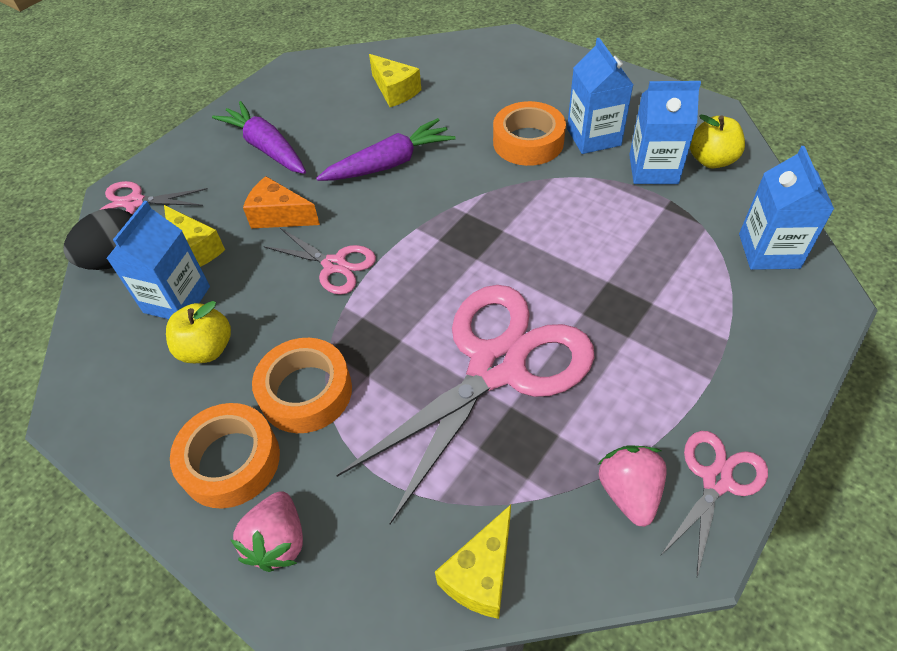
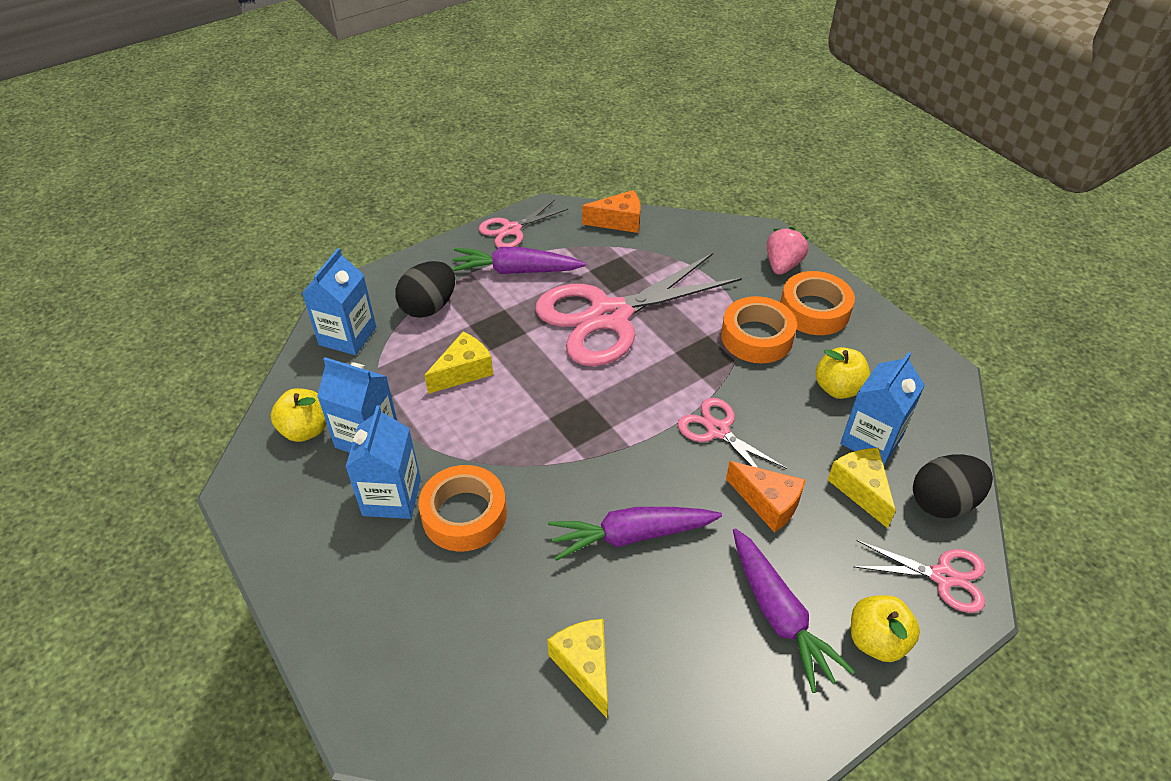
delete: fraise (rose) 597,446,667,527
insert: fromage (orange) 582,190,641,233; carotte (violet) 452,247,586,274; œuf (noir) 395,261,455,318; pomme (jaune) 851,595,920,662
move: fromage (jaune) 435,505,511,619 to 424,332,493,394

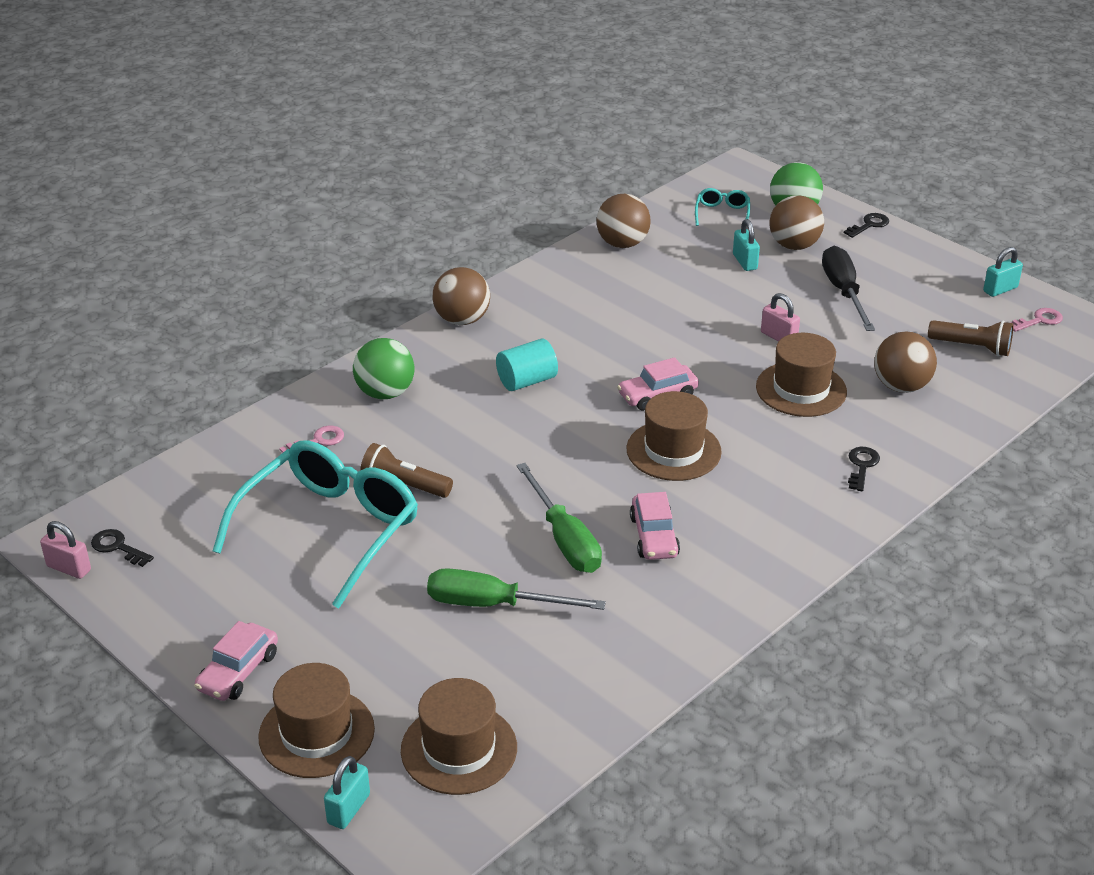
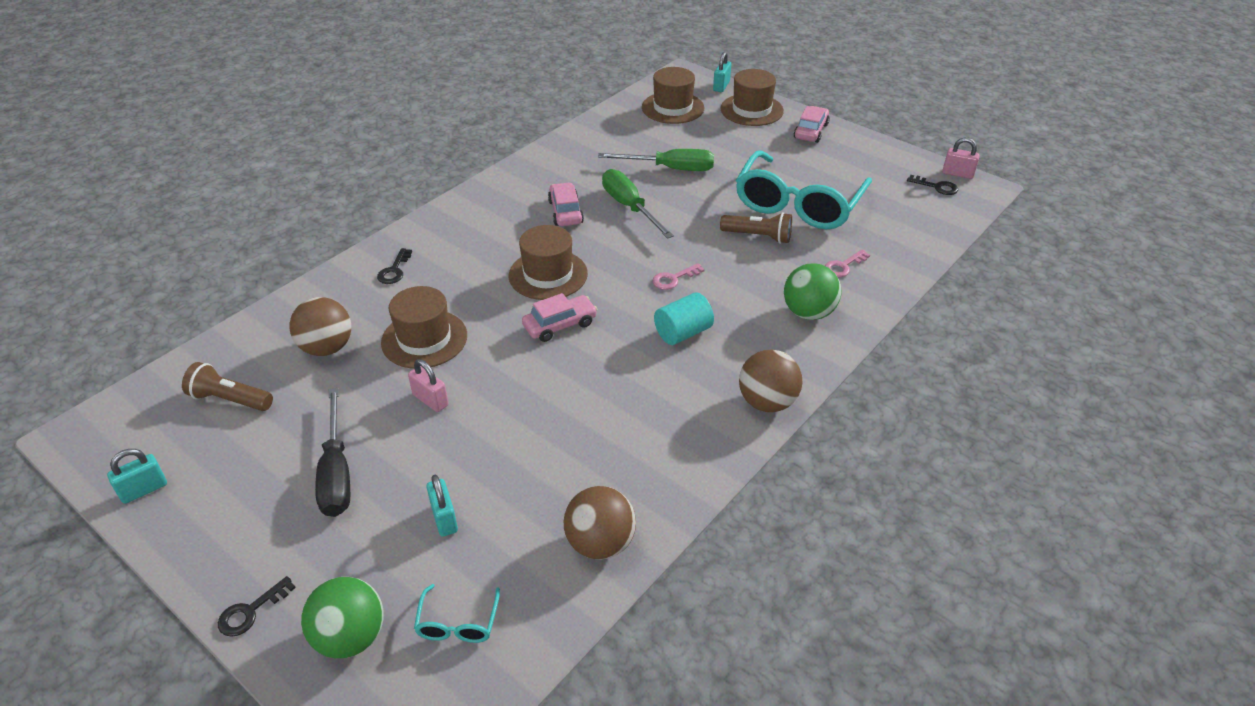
delete: balle (marron) 770,195,824,250
move: clé (rose) 1010,308,1063,332 to 652,263,704,290

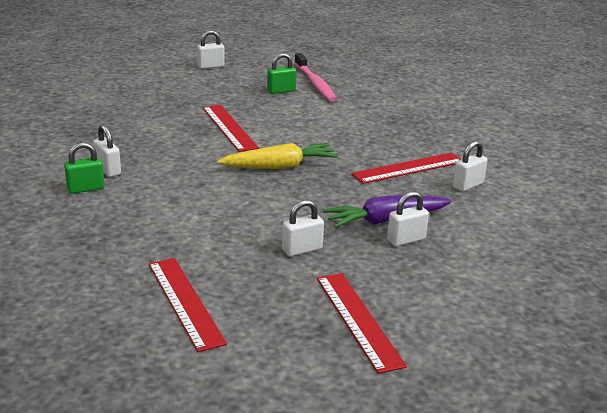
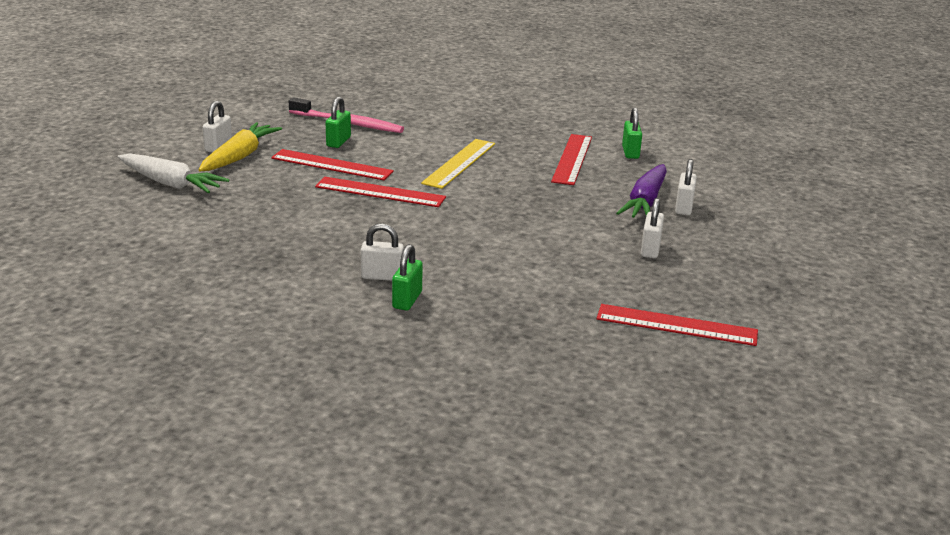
insert: règle (jaune) 421,139,495,189; carotte (blanc) 118,153,229,193
move: carotte (jaune) 217,143,338,169 to 199,122,282,171; règle (rouge) 317,273,407,374 to 271,149,394,180
recolor: cadenas (blanc) 453,141,488,192 to cadenas (vert) 622,107,642,159

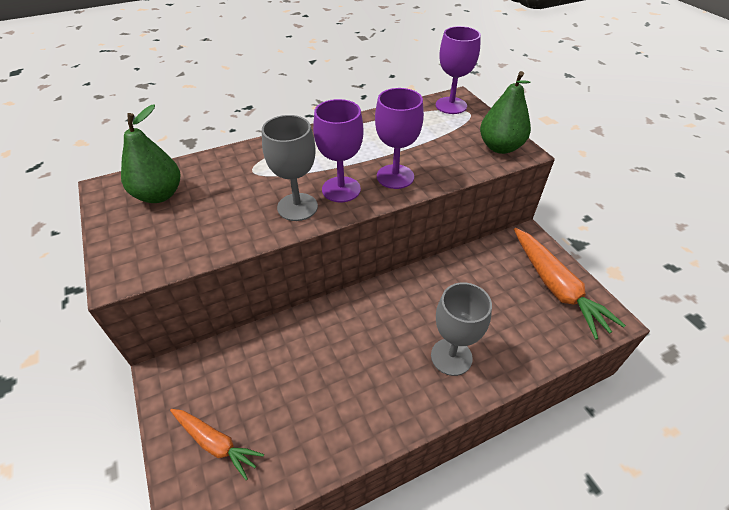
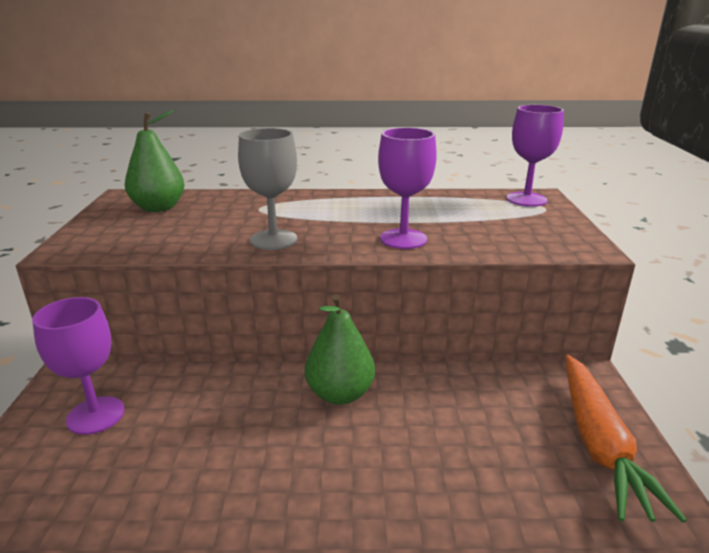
delete: verre à pied (gris) 431,283,492,376; carotte (orange) 170,409,264,480
move: poire (vert) 480,71,531,154 to 305,294,375,405; verre à pied (violet) 313,99,364,202 to 32,297,125,435

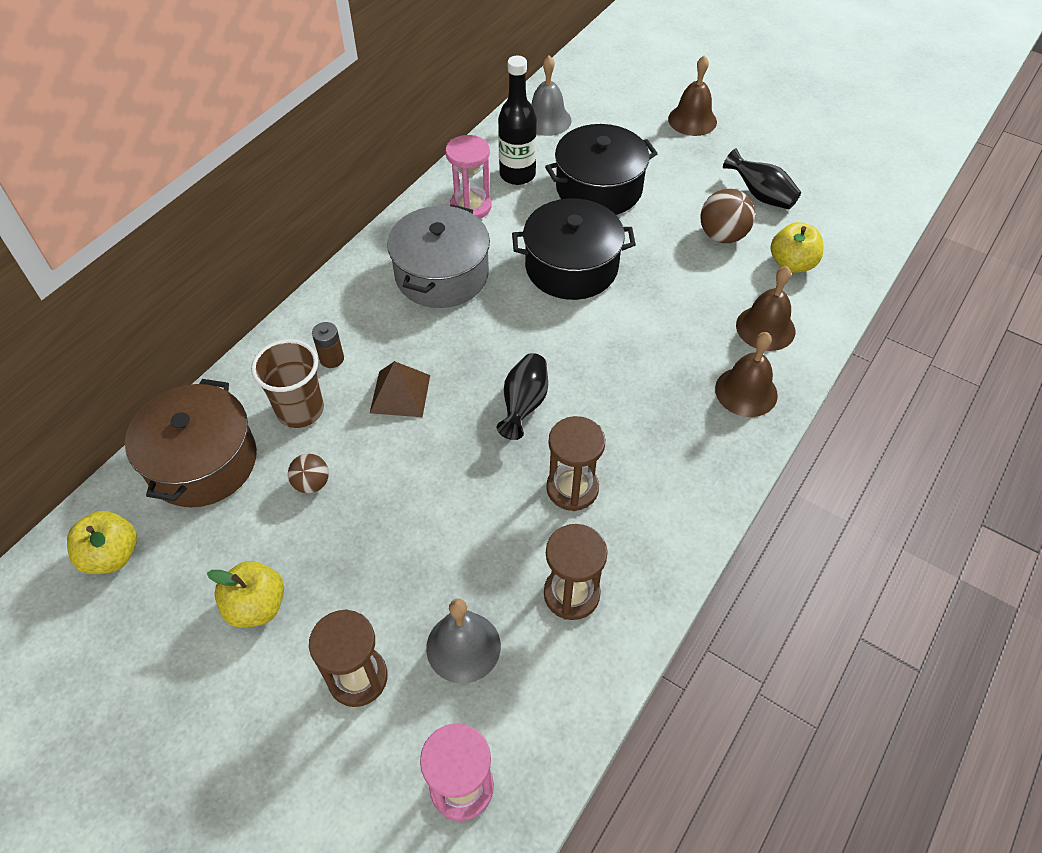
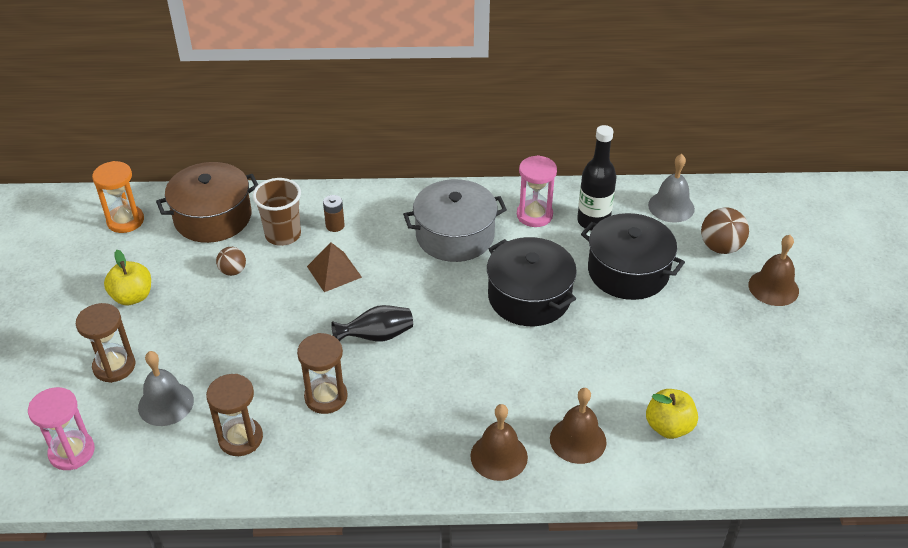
delete: vase (noir) 723,148,801,210
move: balle (marron) 701,189,755,243 to 701,207,749,254
replace: pomme (jaune) 67,511,137,574 to sablier (orange) 92,161,144,233

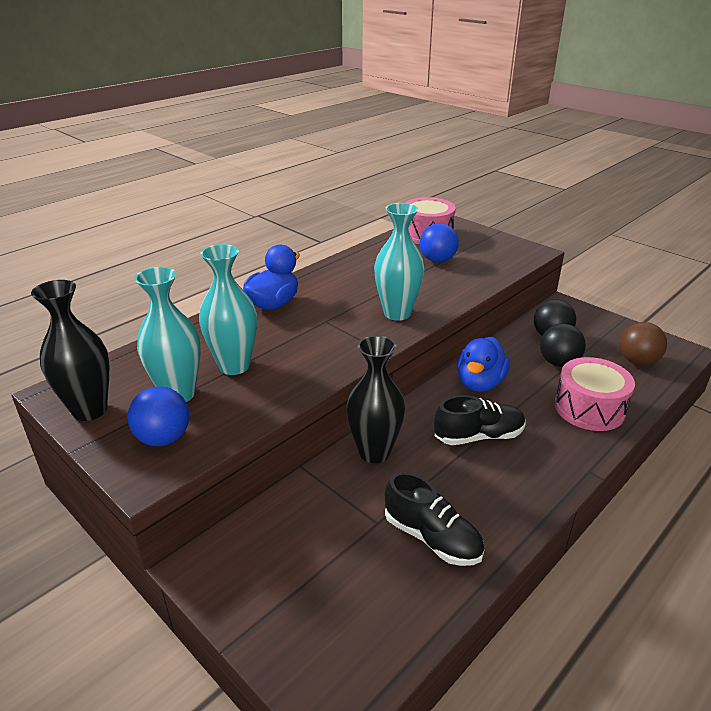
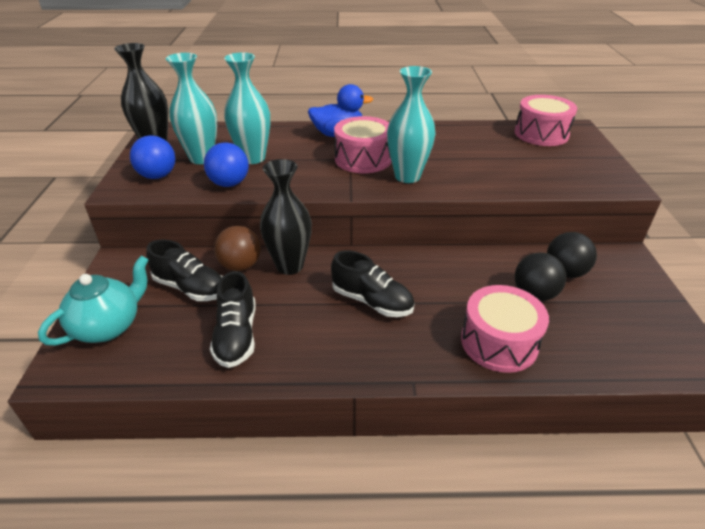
delete: canard (bleu) 457,337,510,392
insert: tambour (rose) 334,116,392,173; chaussure (noir) 146,239,223,301; théière (turquoise) 38,256,149,346
move: balle (bleu) 420,223,459,262 to 204,142,249,187; balle (marron) 620,322,667,365 to 214,226,261,271

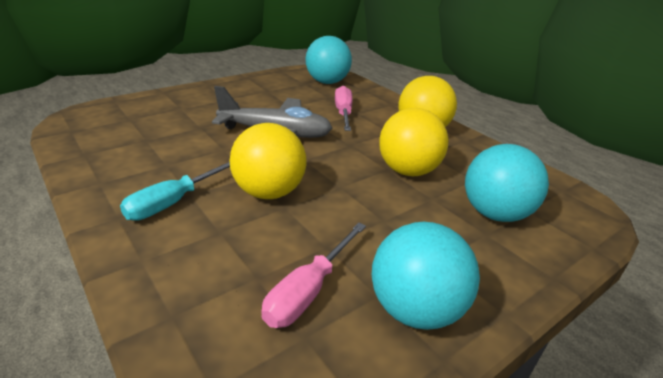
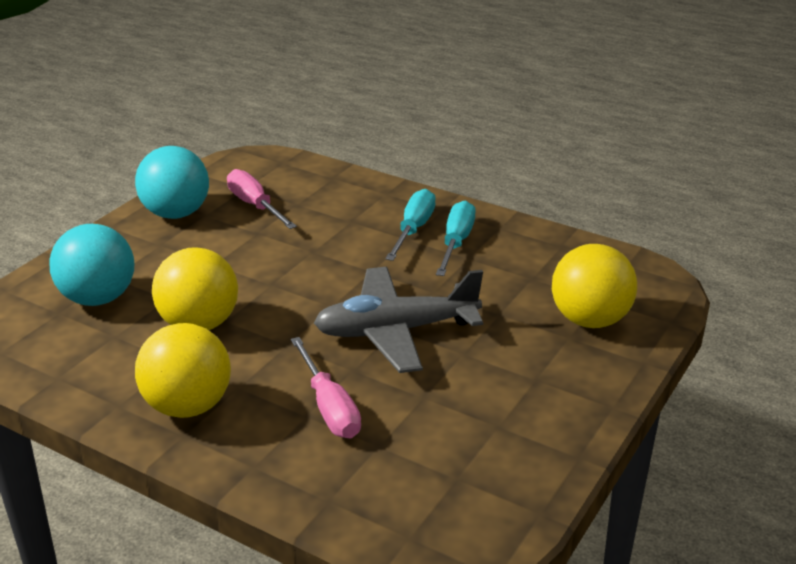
delete: balle (turquoise) 306,36,352,84
insert: tournevis (turquoise) 436,201,476,276
move: balle (jaune) 229,123,307,199 to 552,244,637,328
rotate: tournevis (rose) 261,222,366,328 = 227,169,297,229 45 degrees counterclockwise

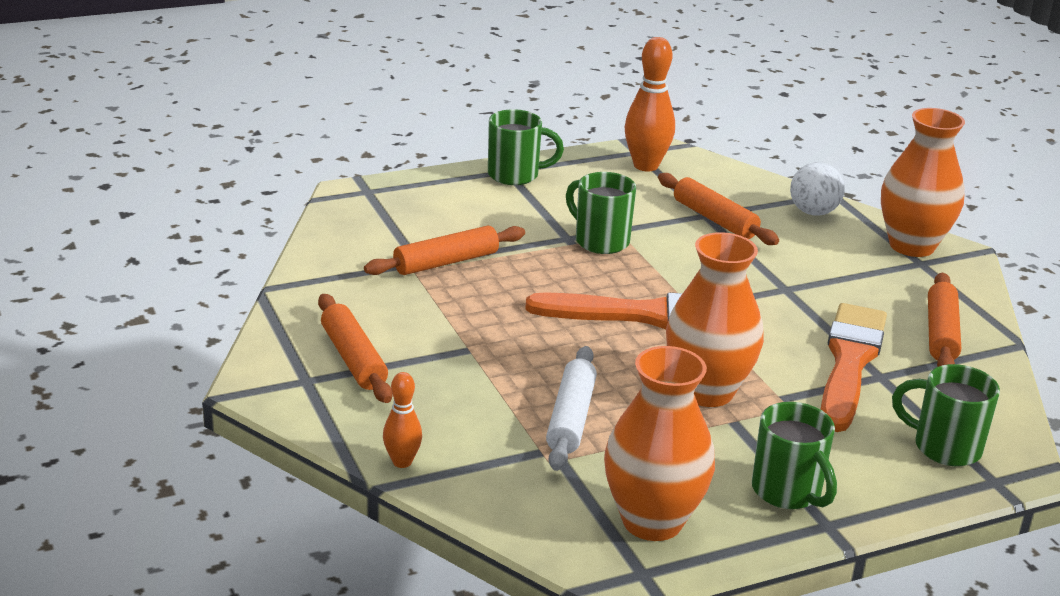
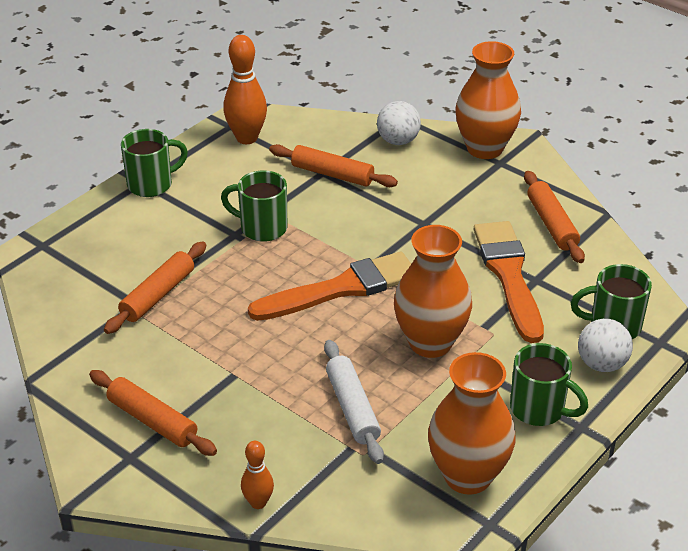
insert: balle (blanc) 578,319,633,372

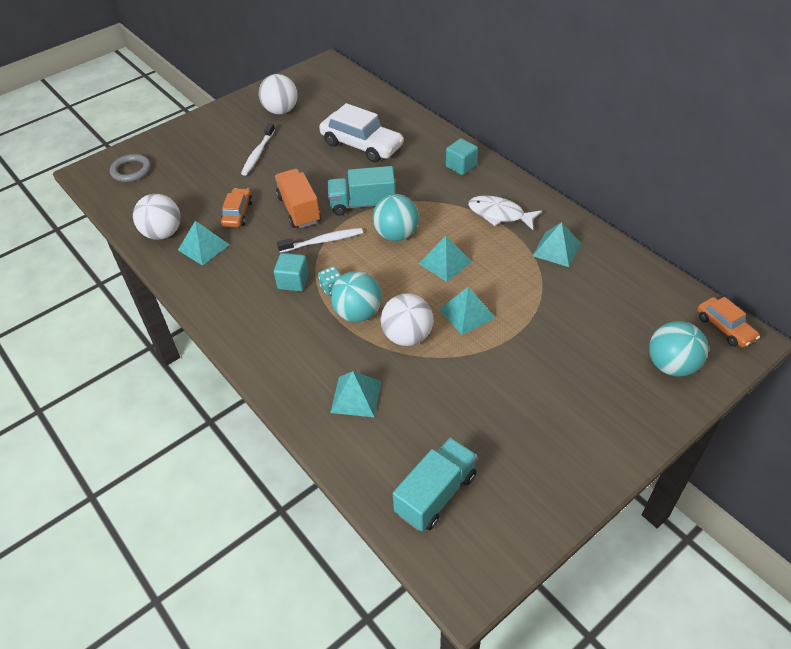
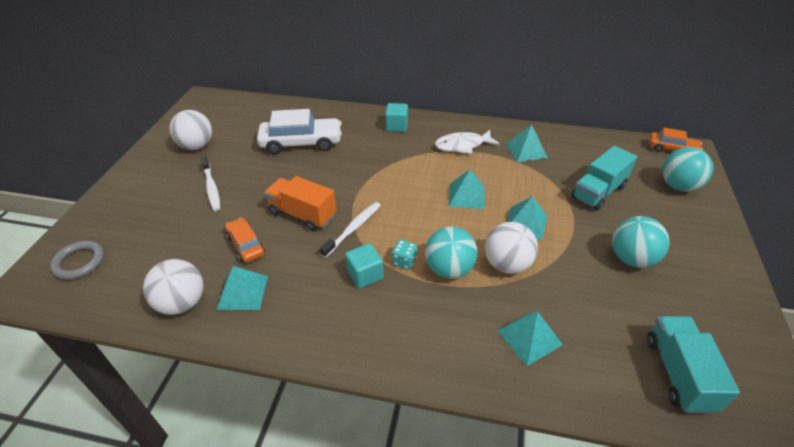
move: camion (turquoise) 328,166,395,216 to 571,146,637,211; balle (turquoise) 373,194,419,241 to 612,216,670,268

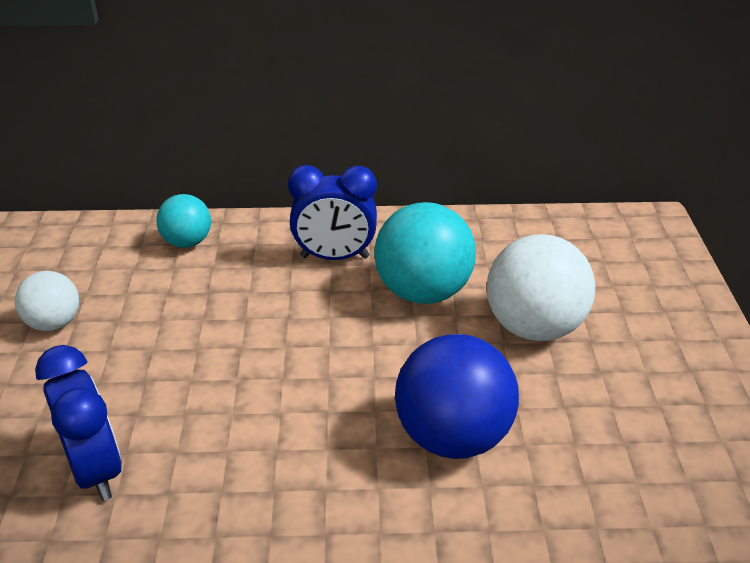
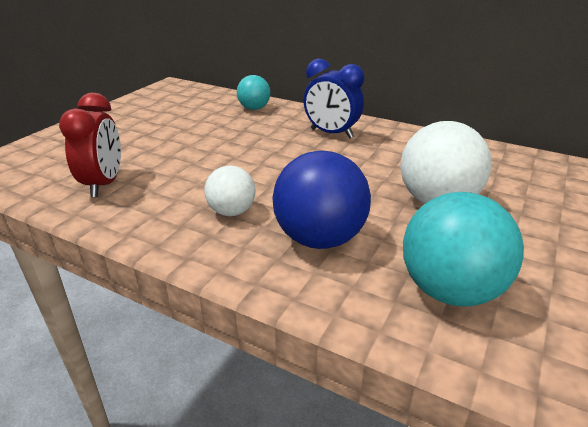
move: balle (turquoise) 374,202,476,304 to 403,192,524,307; balle (blanc) 15,271,79,331 to 205,166,256,216
recolor: réveil (bleu) 35,345,122,501 to réveil (rouge) 59,93,121,197

